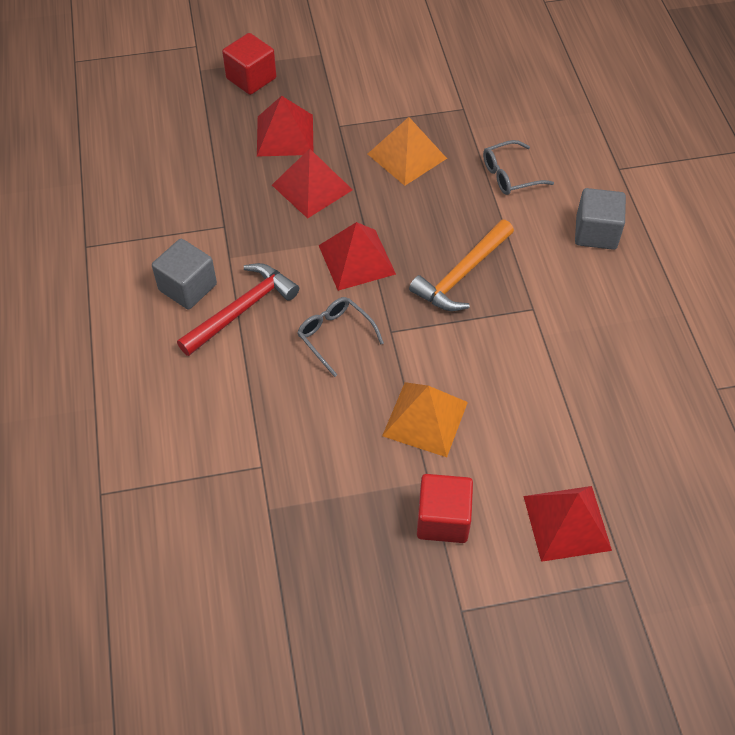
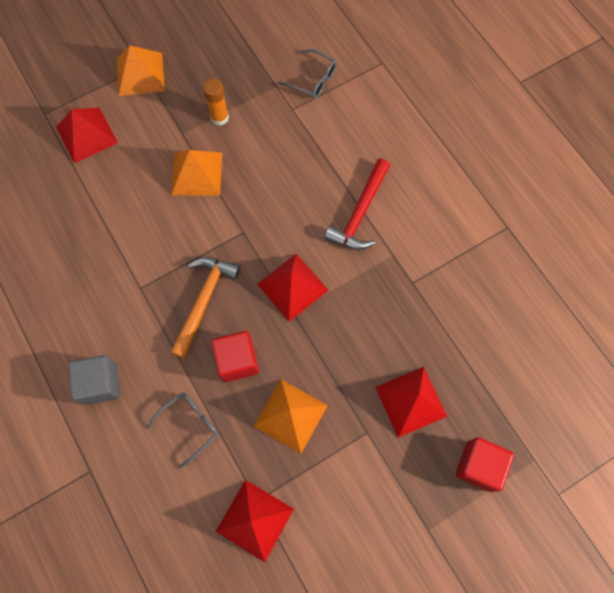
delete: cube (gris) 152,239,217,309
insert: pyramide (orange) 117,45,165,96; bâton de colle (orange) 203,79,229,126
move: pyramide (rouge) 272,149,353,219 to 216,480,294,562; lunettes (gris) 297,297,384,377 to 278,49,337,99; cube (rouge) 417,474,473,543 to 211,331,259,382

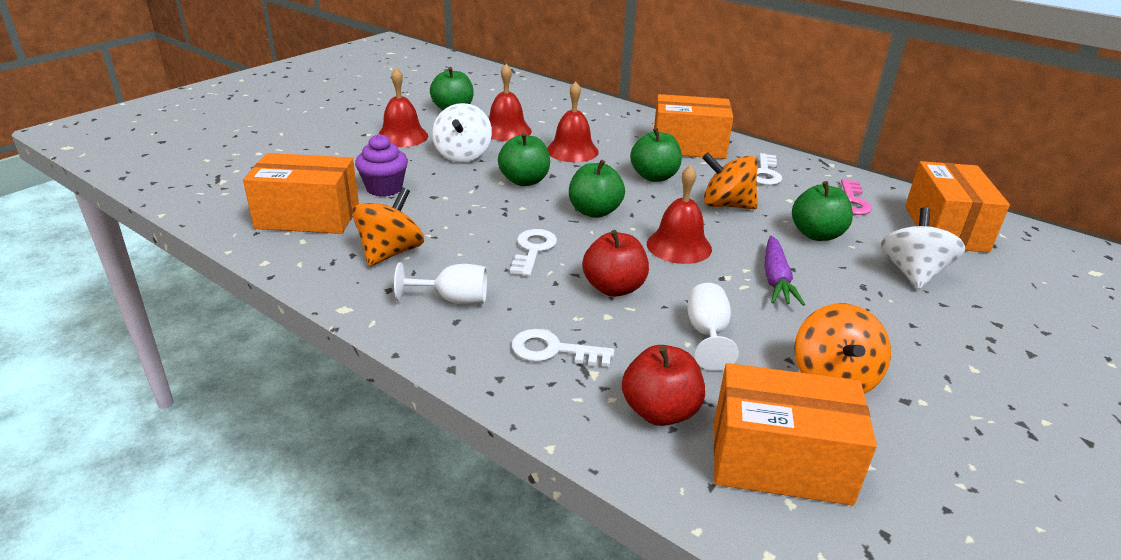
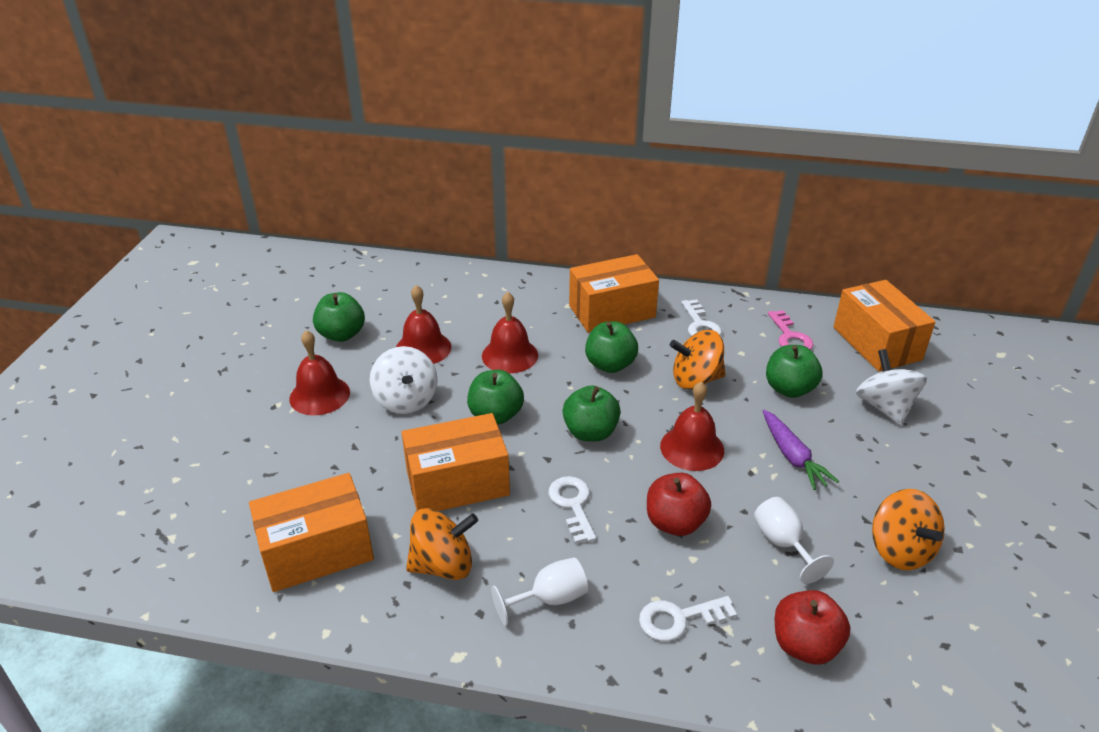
delete: muffin (violet) 355,134,408,197
move: boîte (orange) 714,363,877,505 to 401,413,510,511
rotate: toupie (orange) 352,187,424,266 = 406,508,478,580 75 degrees clockwise

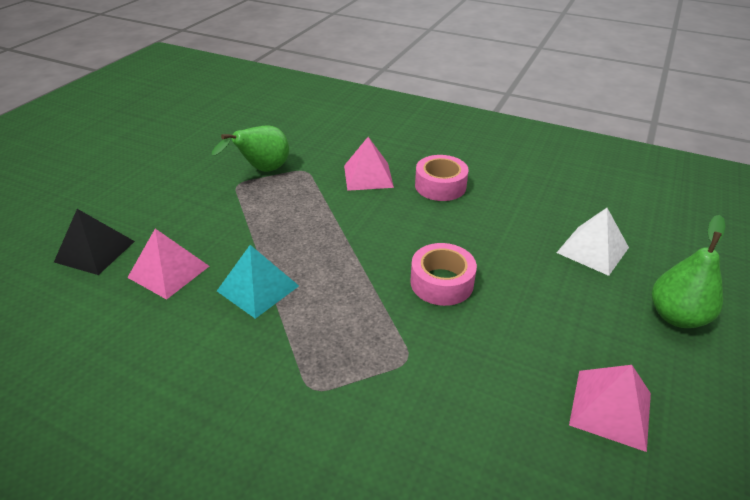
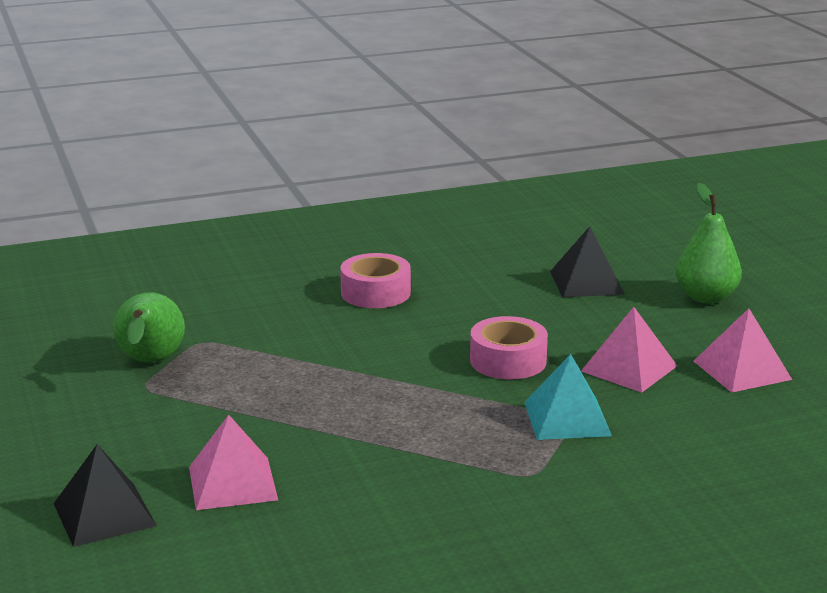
move: pyramide (rose) 344,137,394,191 to 581,307,677,393; pyramide (turquoise) 217,245,299,319 to 524,354,612,440
recolor: pyramide (blanc) 557,208,629,276 to pyramide (noir) 550,226,624,298

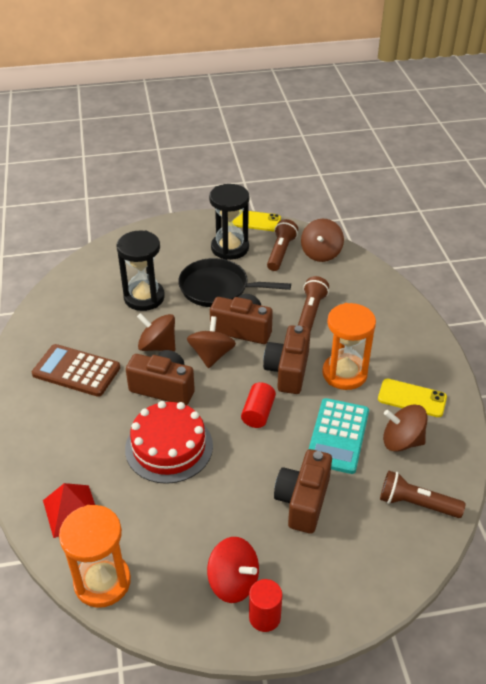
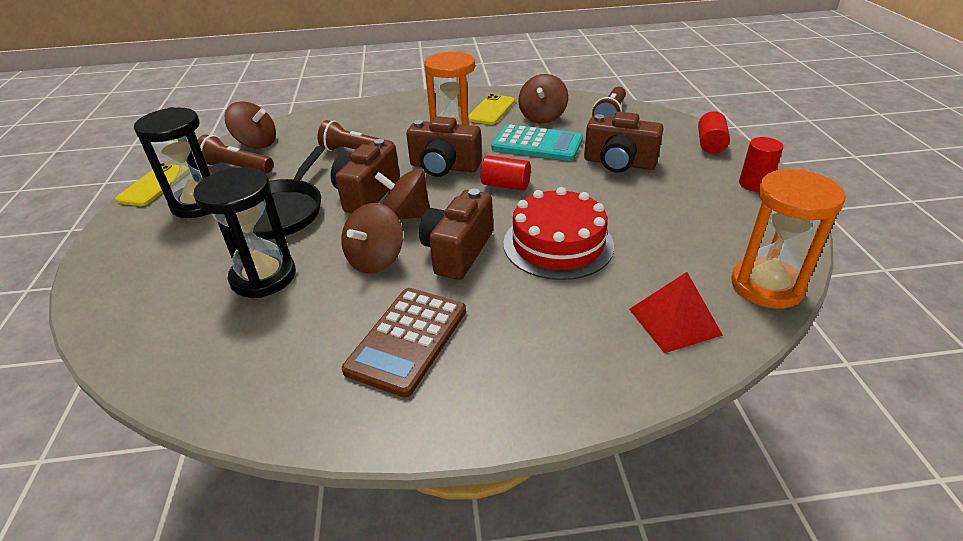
delete: toupie (rouge) 207,537,259,603
insert: cylindre (rouge) 698,111,730,154

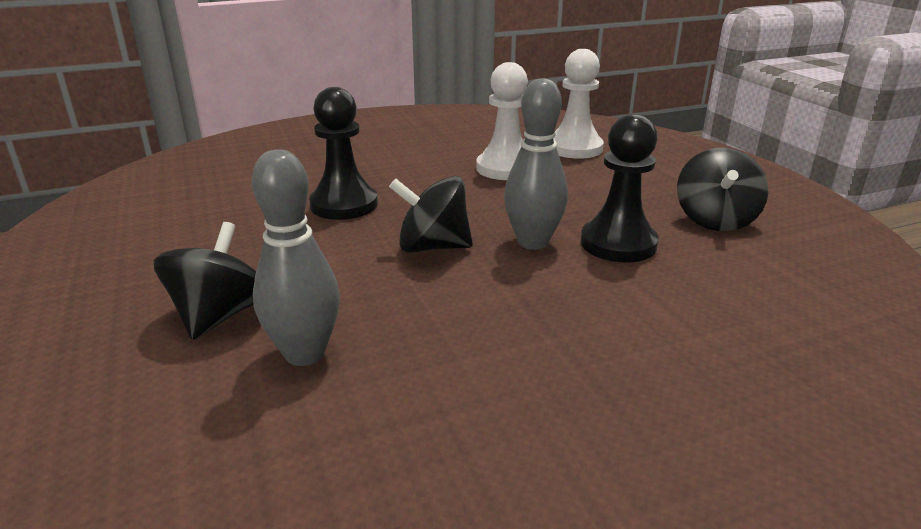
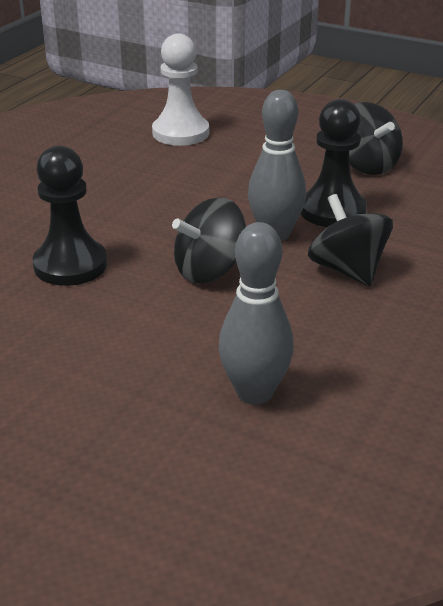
delete: pion (blanc) 477,62,528,180
move: toupie (noir) 154,222,256,340 to 308,194,393,286

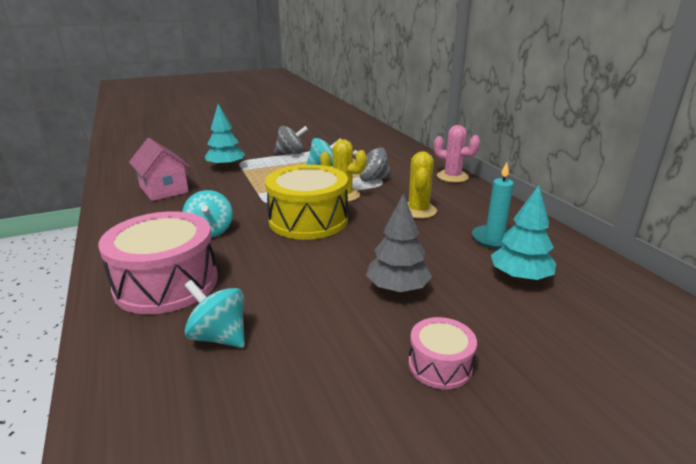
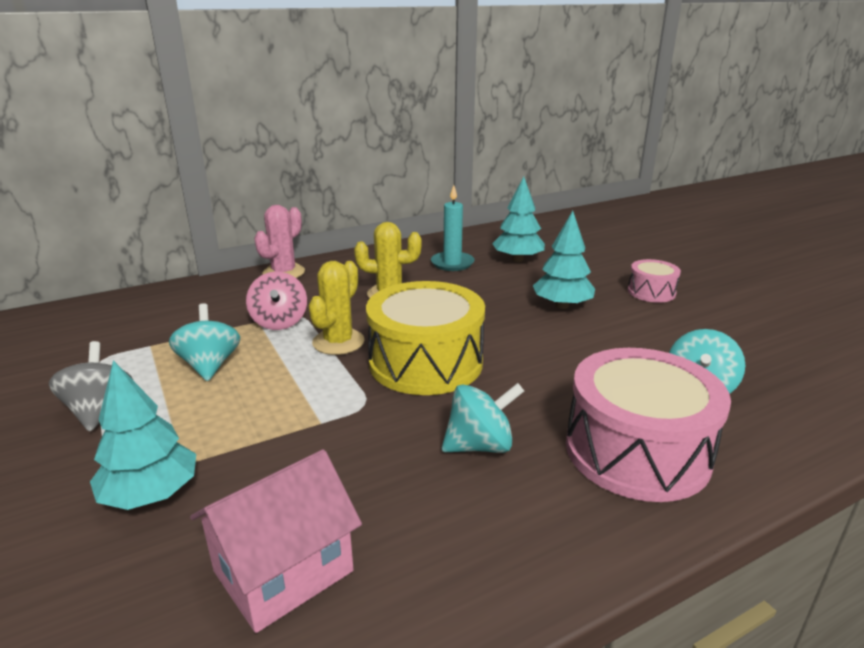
recolor: toupie (gris) 353,147,392,182 to toupie (rose) 246,271,307,330; arbre (gris) 366,193,432,293 to arbre (turquoise) 533,211,595,309

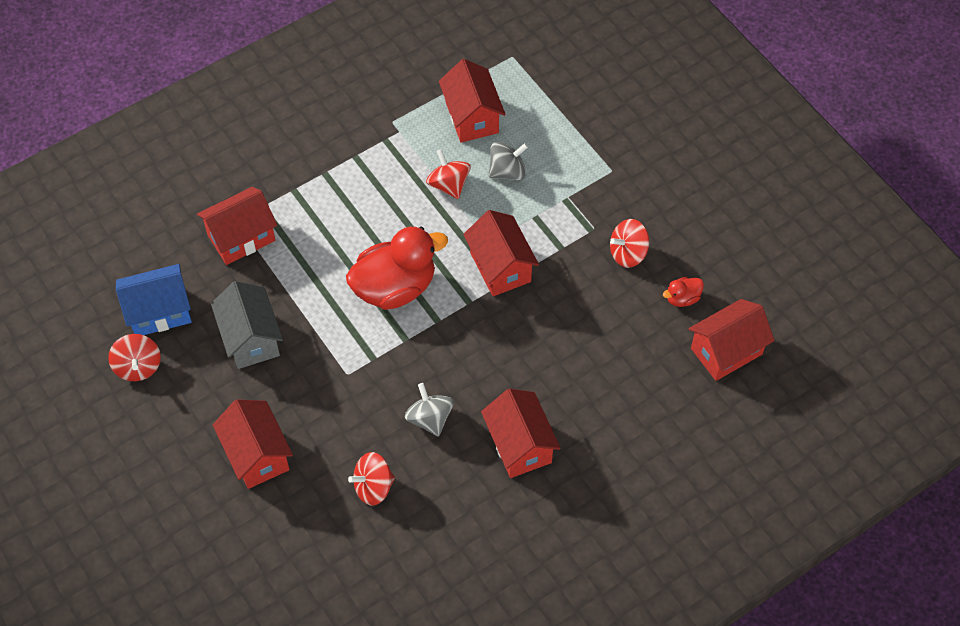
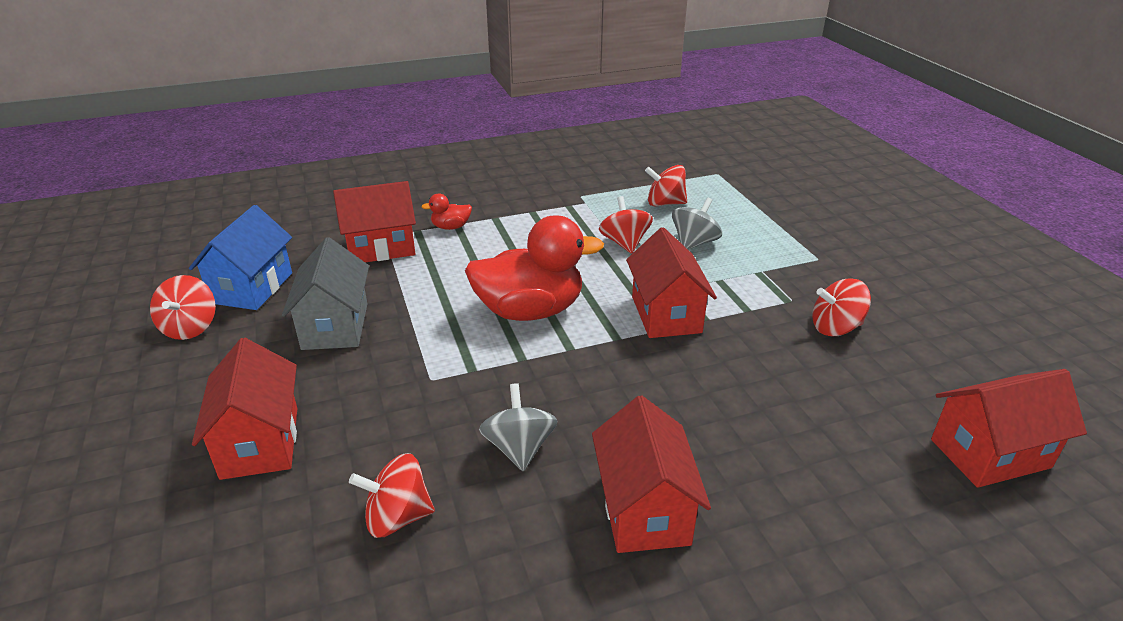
move: canard (rouge) 663,277,704,307 to 421,194,472,230
replace: maison (rouge) 439,59,506,143 to toupie (rouge) 645,165,687,206
rotate: toupie (gris) 489,141,528,180 = 672,197,722,250 45 degrees counterclockwise; maison (bleu) 116,264,192,335 = 189,205,292,310 75 degrees counterclockwise

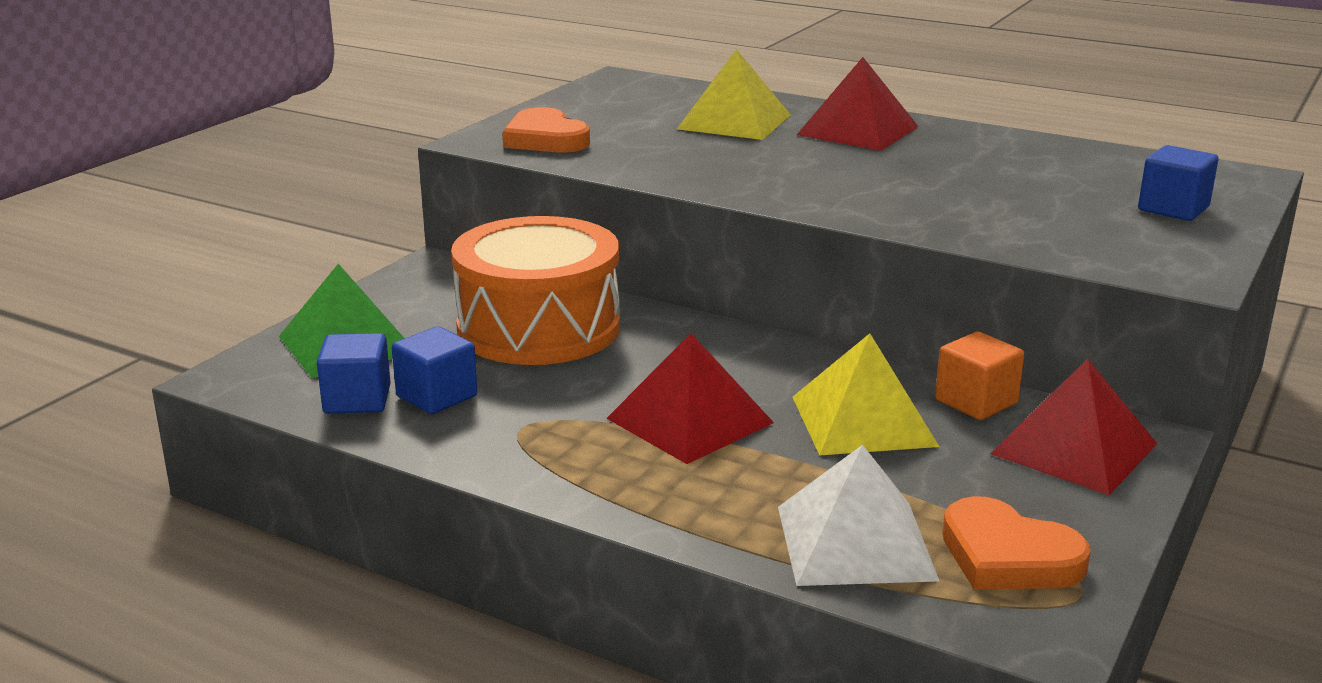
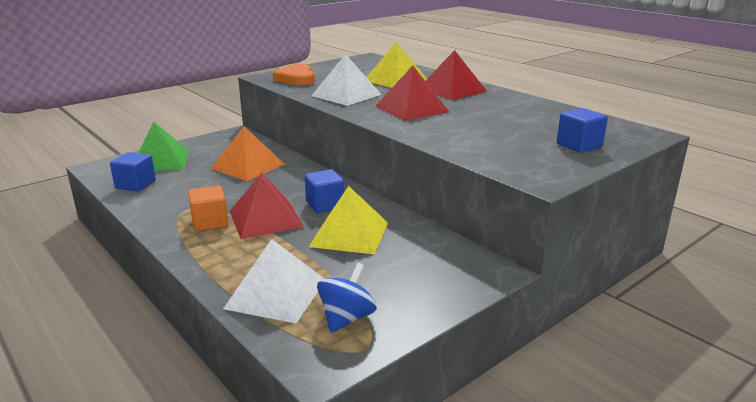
insert: pyramide (blanc) 311,54,382,106
move: cube (bleu) 392,326,477,414 to 305,169,344,213; cube (orange) 935,332,1024,420 to 188,185,228,232; pyramide (rouge) 990,359,1157,495 to 375,66,449,121
replace: tambour (orange) 451,216,620,365 to pyramide (orange) 211,126,285,181; cœur (orange) 942,496,1091,590 to toupie (bleu) 317,263,377,333

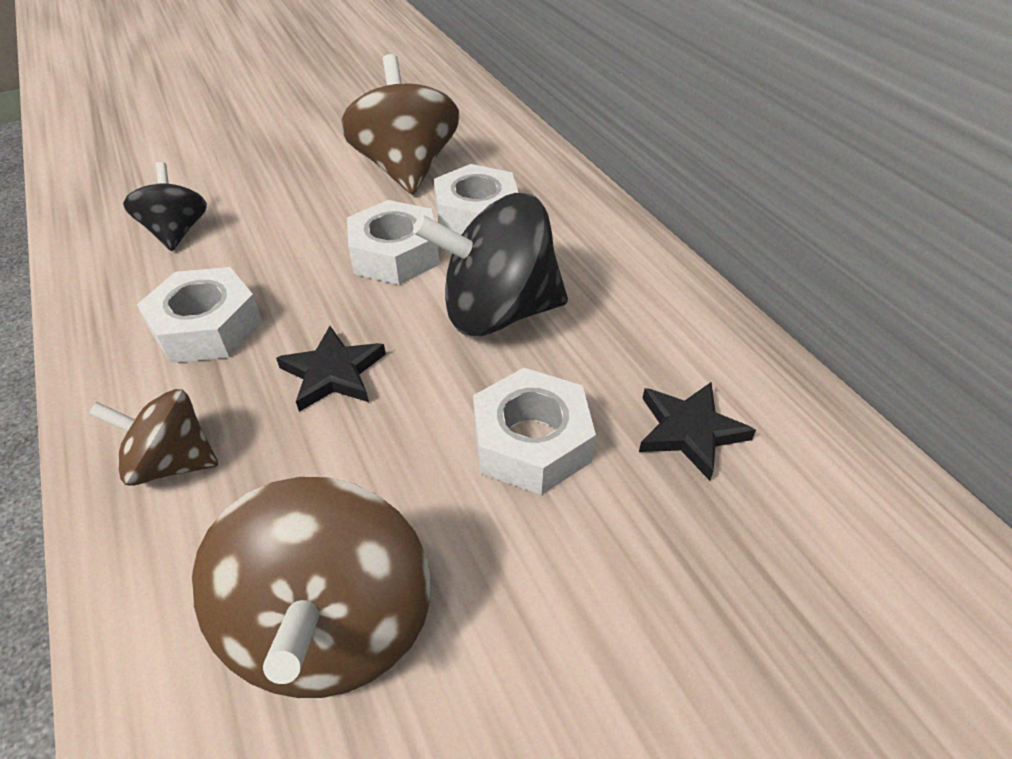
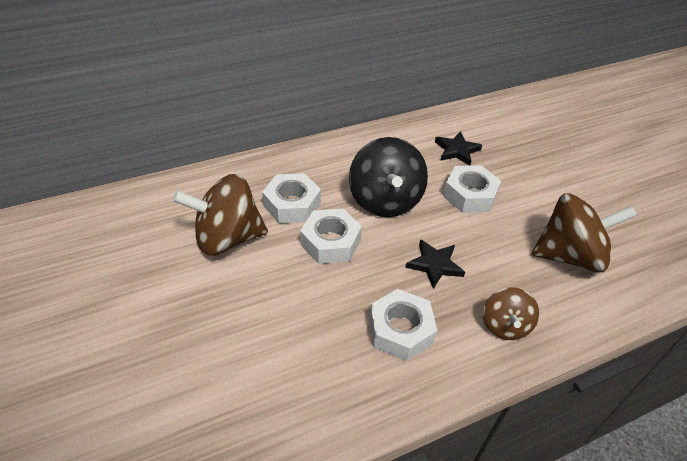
delete: toupie (noir) 123,162,207,251

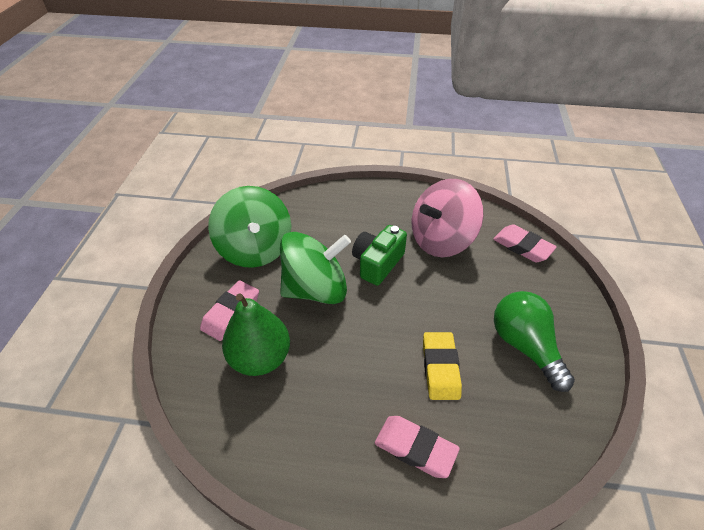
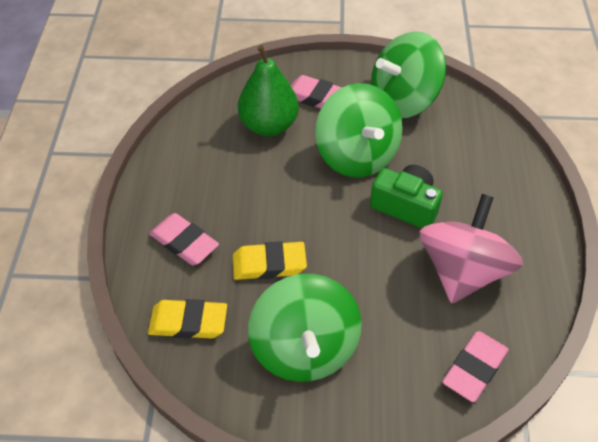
insert: gomme (jaune) 148,299,227,339
replace: ampoule (vert) 494,291,575,392 to toupie (vert) 248,274,362,382
rotate: toupie (rose) 412,179,483,257 = 419,194,523,304 60 degrees clockwise; gomme (rose) 375,416,460,478 = 149,213,219,265 75 degrees counterclockwise

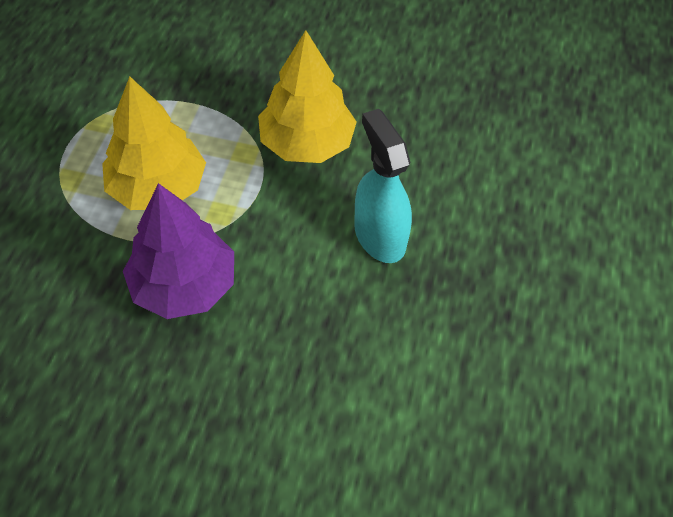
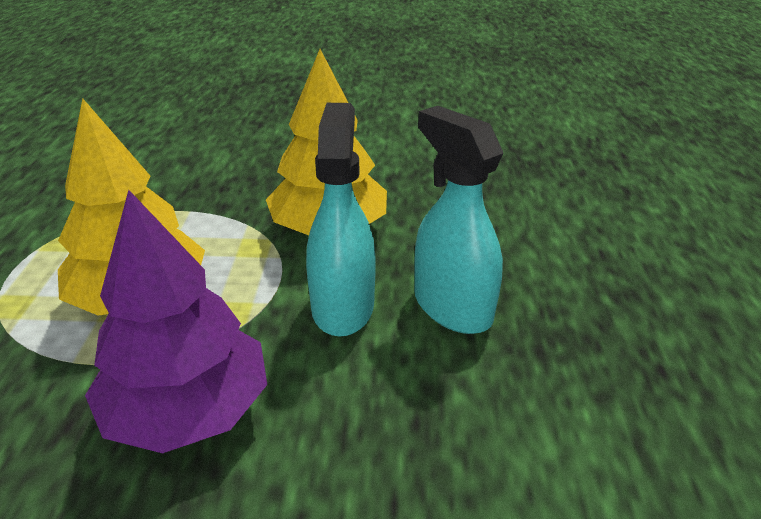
insert: vaporisateur (turquoise) 306,103,376,337

